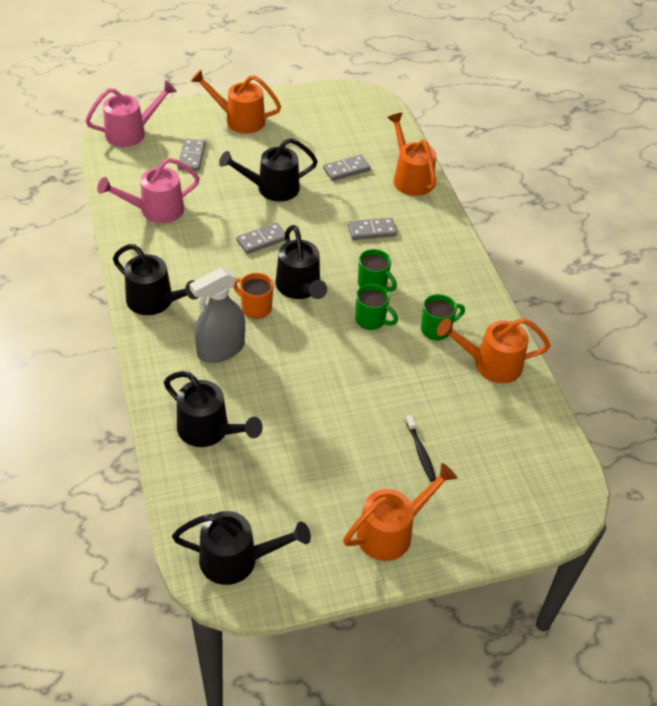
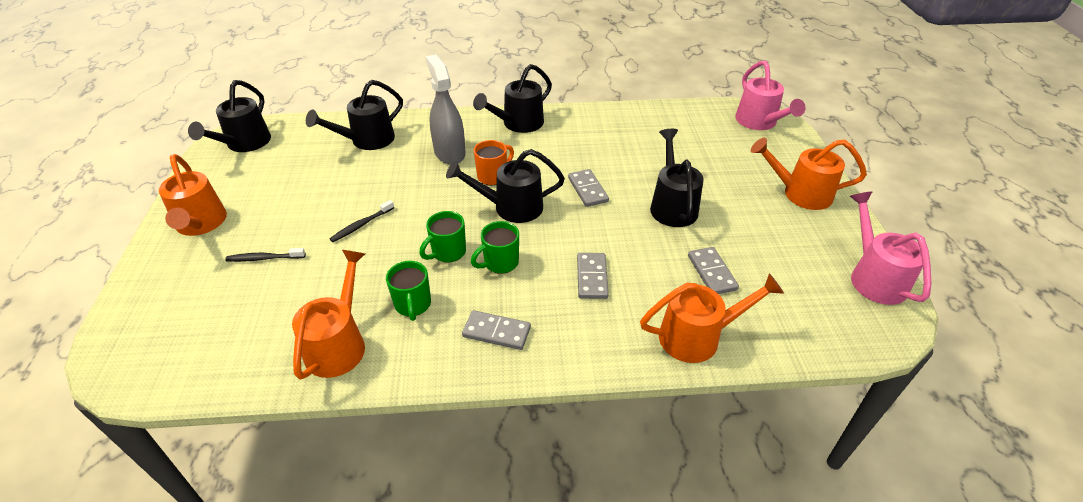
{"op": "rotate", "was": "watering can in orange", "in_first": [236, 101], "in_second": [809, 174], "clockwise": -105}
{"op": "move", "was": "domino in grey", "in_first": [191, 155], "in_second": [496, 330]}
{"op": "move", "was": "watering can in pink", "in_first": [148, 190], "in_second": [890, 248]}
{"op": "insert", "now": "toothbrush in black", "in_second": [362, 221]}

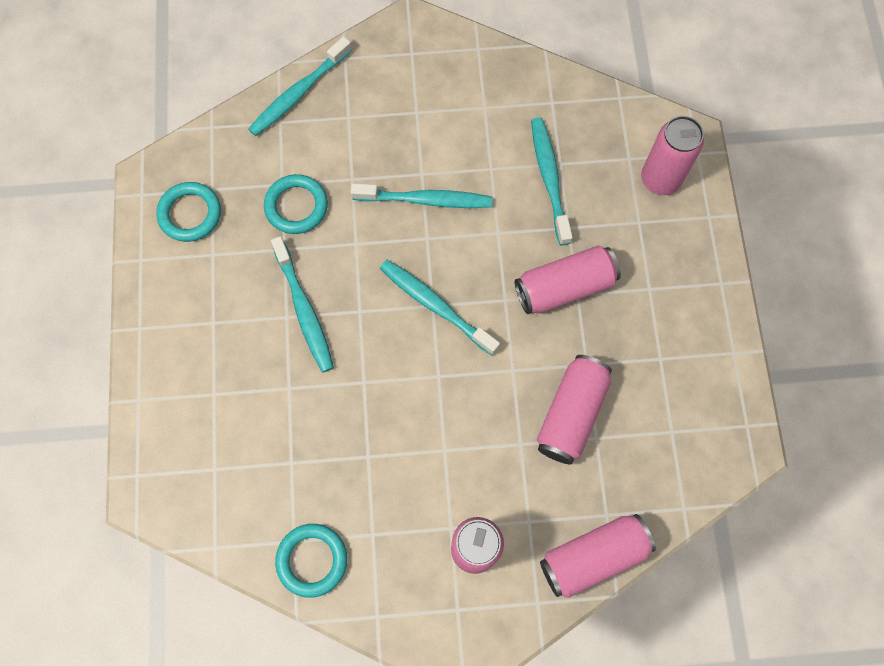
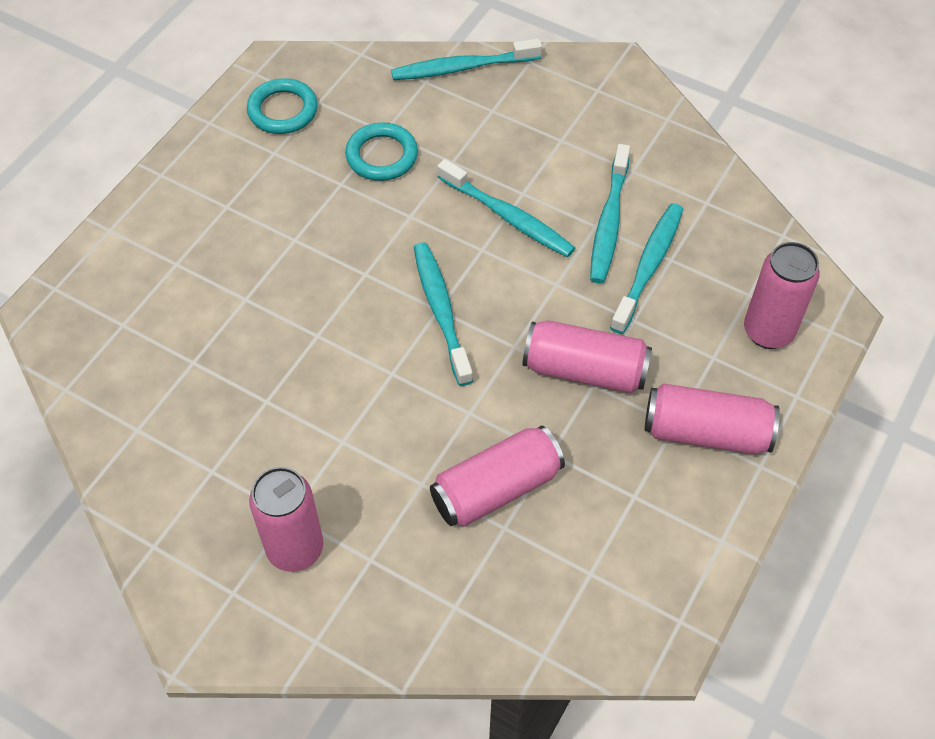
{"op": "move", "was": "toothbrush in turquoise", "in_first": [302, 304], "in_second": [610, 214]}
{"op": "move", "was": "can in pink", "in_first": [598, 556], "in_second": [712, 418]}
{"op": "delete", "was": "ring in turquoise", "in_first": [311, 561]}

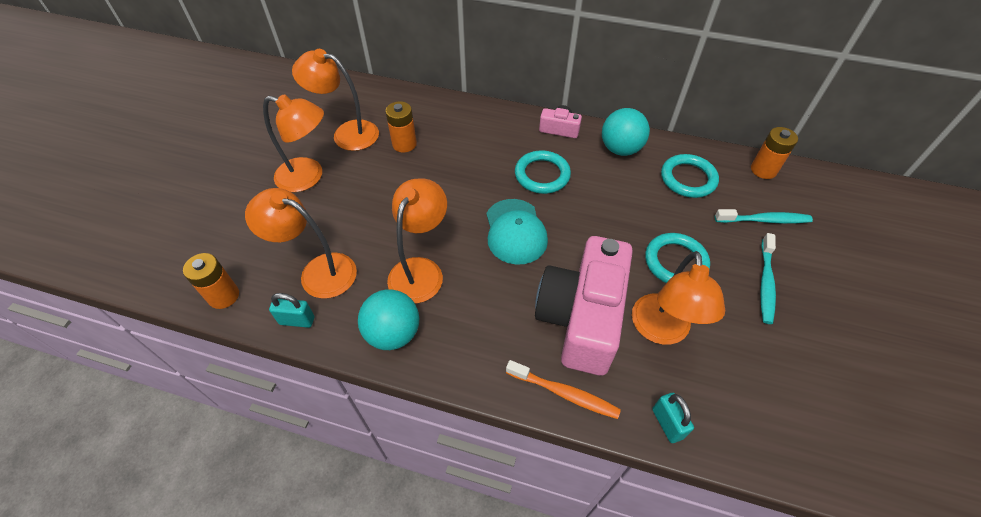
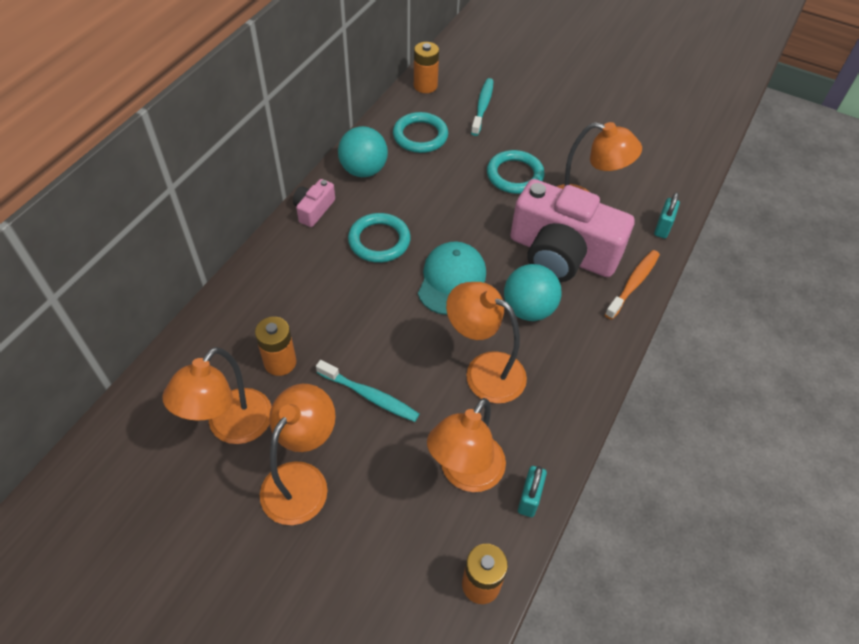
{"op": "rotate", "was": "cap in turquoise", "in_first": [517, 232], "in_second": [452, 278], "clockwise": -75}
{"op": "move", "was": "toothbrush in turquoise", "in_first": [768, 278], "in_second": [367, 391]}
{"op": "move", "was": "ball in turquoise", "in_first": [388, 319], "in_second": [533, 292]}
{"op": "rotate", "was": "padlock in turquoise", "in_first": [673, 418], "in_second": [667, 215], "clockwise": -60}

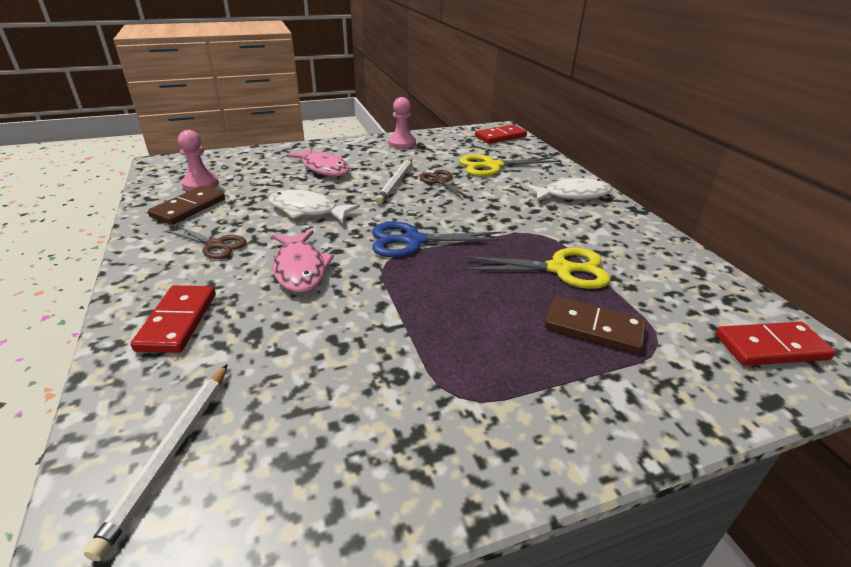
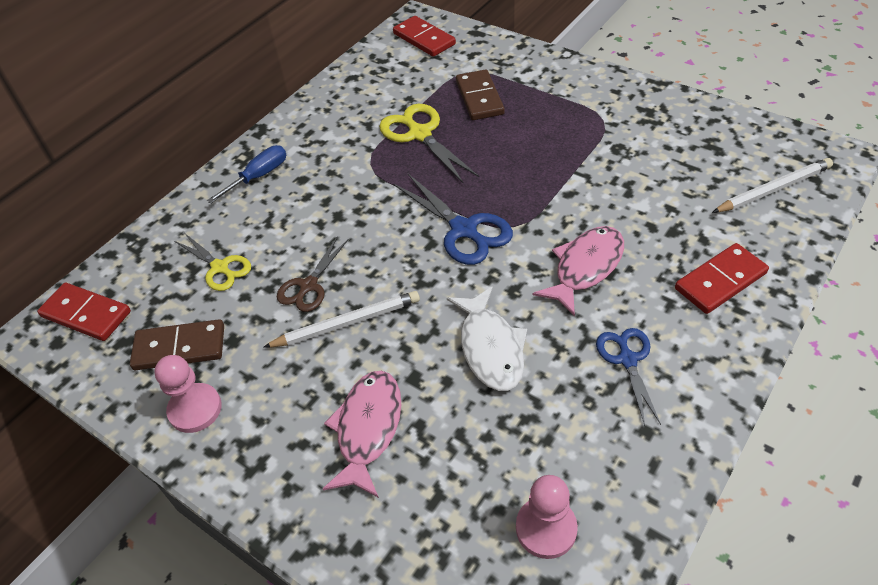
{"op": "resize", "was": "scissors in yellow", "in_first": [509, 165], "in_second": [212, 262], "ratio": 0.65}
{"op": "replace", "was": "fish in white", "now": "screwdriver in blue", "in_first": [569, 189], "in_second": [246, 174]}
{"op": "move", "was": "domino in brown", "in_first": [186, 205], "in_second": [177, 344]}
{"op": "recolor", "was": "scissors in brown", "now": "scissors in blue", "in_first": [207, 242], "in_second": [628, 377]}

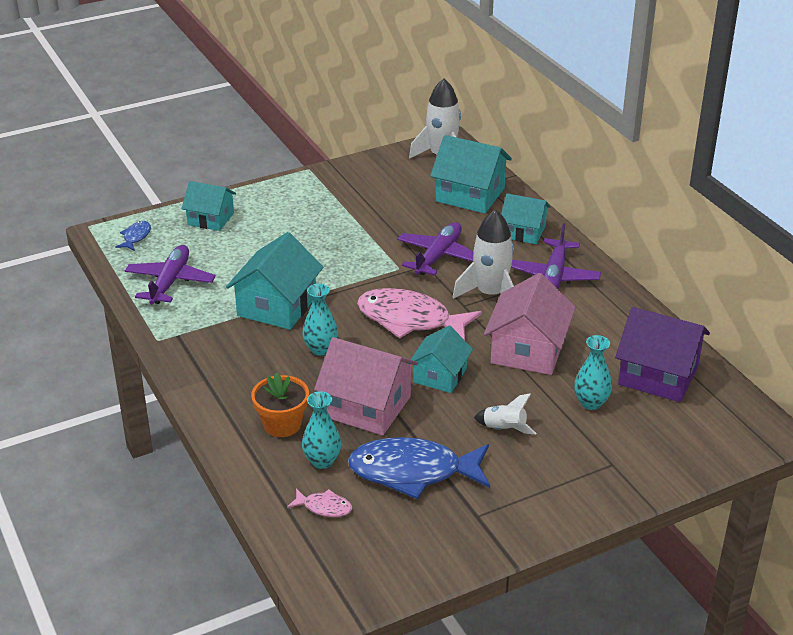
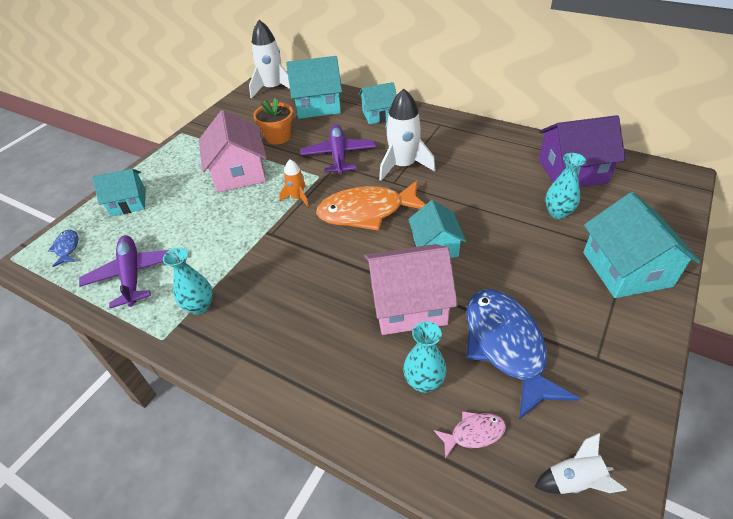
{"op": "delete", "was": "plane in purple", "in_first": [556, 256]}
{"op": "move", "was": "house in turquoise", "in_first": [274, 281], "in_second": [642, 245]}
{"op": "move", "was": "house in pink", "in_first": [530, 324], "in_second": [233, 151]}
{"op": "move", "was": "vase in turquoise", "in_first": [320, 320], "in_second": [188, 281]}
{"op": "recolor", "was": "fish in pink", "now": "fish in orange", "in_first": [419, 314], "in_second": [371, 206]}
{"op": "move", "was": "flower pot in orange", "in_first": [280, 404], "in_second": [273, 121]}
{"op": "move", "was": "rocket in white", "in_first": [505, 414], "in_second": [580, 463]}
{"op": "rotate", "was": "fish in blue", "in_first": [419, 468], "in_second": [523, 354], "clockwise": 105}
{"op": "insert", "now": "rocket in orange", "in_second": [294, 183]}

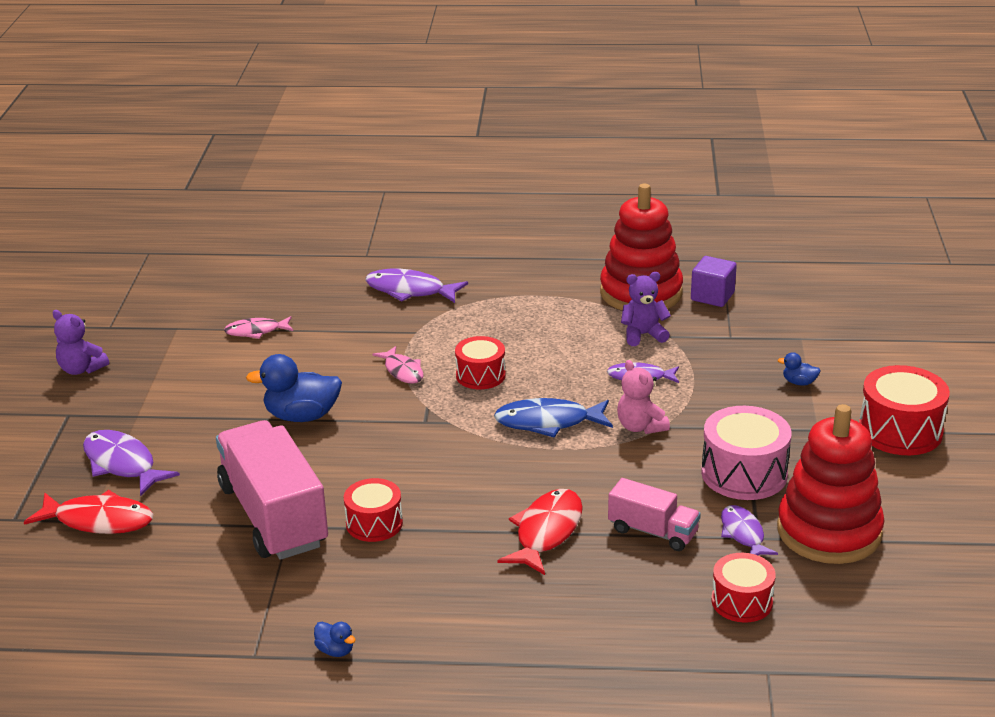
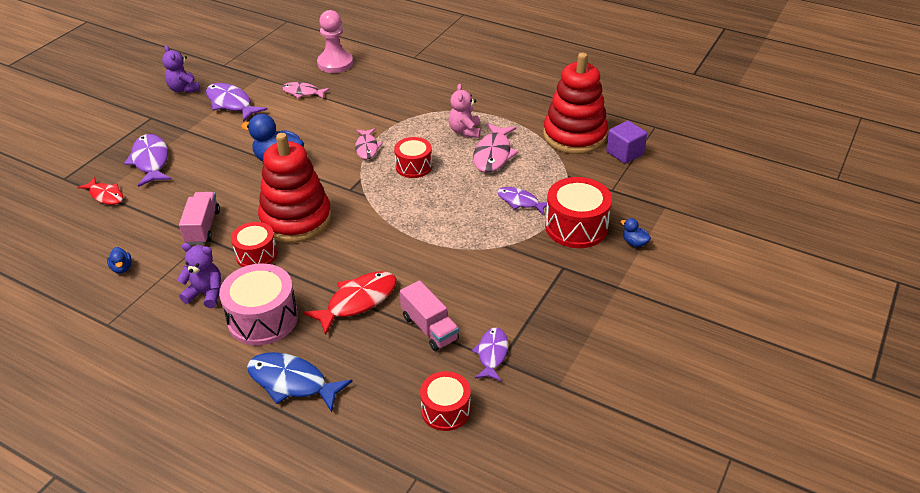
{"op": "move", "was": "fish in purple", "in_first": [416, 286], "in_second": [237, 102]}
{"op": "move", "was": "teddy bear in purple", "in_first": [646, 309], "in_second": [199, 275]}
{"op": "move", "was": "teddy bear in pink", "in_first": [643, 397], "in_second": [464, 111]}
{"op": "move", "was": "drum in red", "in_first": [904, 410], "in_second": [578, 212]}
{"op": "move", "was": "fish in blue", "in_first": [553, 418], "in_second": [300, 382]}
{"op": "move", "was": "stacking toy in red", "in_first": [831, 484], "in_second": [295, 188]}
{"op": "move", "was": "drum in pink", "in_first": [746, 453], "in_second": [258, 304]}
{"op": "resize", "was": "truck in pink", "in_first": [272, 490], "in_second": [199, 218], "ratio": 0.52}
{"op": "resize", "was": "fish in red", "in_first": [88, 512], "in_second": [100, 191], "ratio": 0.64}
{"op": "move", "was": "duck in blue", "in_first": [335, 639], "in_second": [119, 260]}
{"op": "insert", "now": "pawn in pink", "in_second": [335, 41]}
{"op": "insert", "now": "fish in pink", "in_second": [496, 148]}

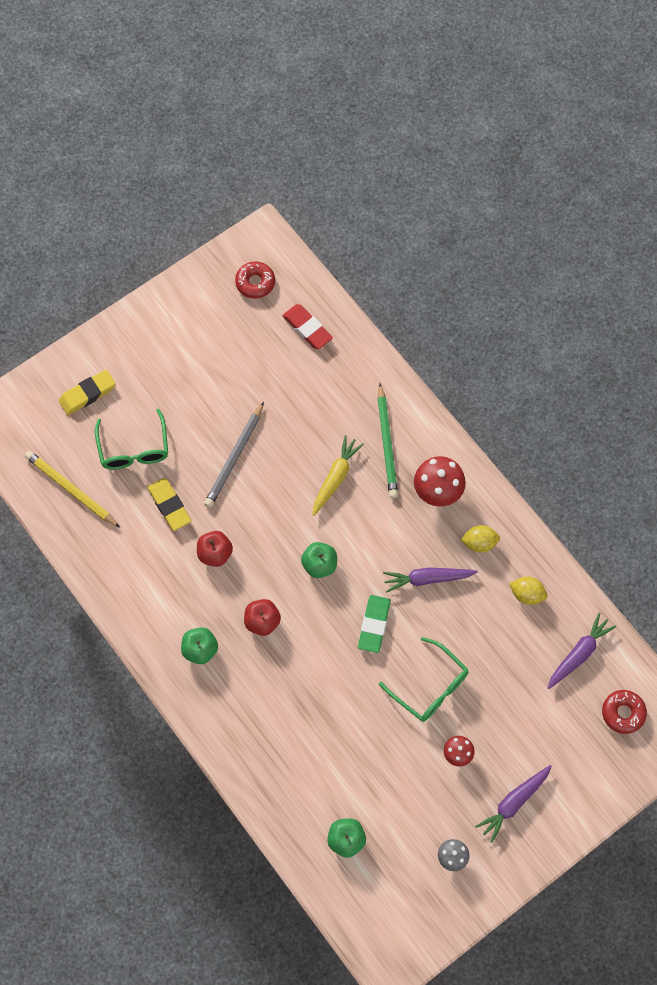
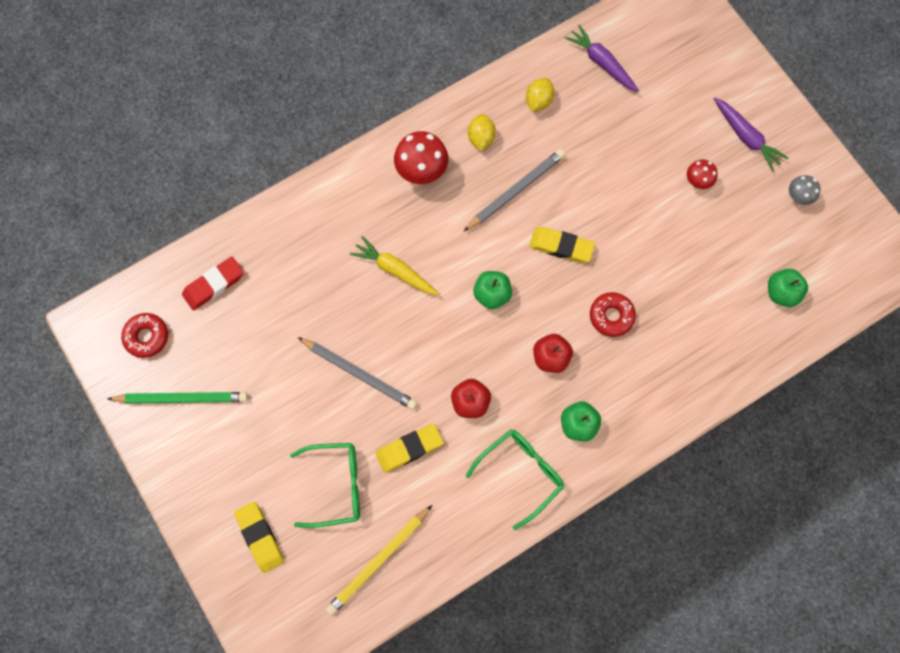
{"op": "move", "was": "pencil in green", "in_first": [387, 440], "in_second": [177, 398]}
{"op": "replace", "was": "carrot in purple", "now": "pencil in grey", "in_first": [430, 580], "in_second": [514, 190]}
{"op": "recolor", "was": "eraser in green", "now": "eraser in yellow", "in_first": [374, 624], "in_second": [562, 245]}
{"op": "move", "was": "glasses in green", "in_first": [424, 679], "in_second": [515, 480]}
{"op": "move", "was": "donut in red", "in_first": [624, 712], "in_second": [613, 314]}

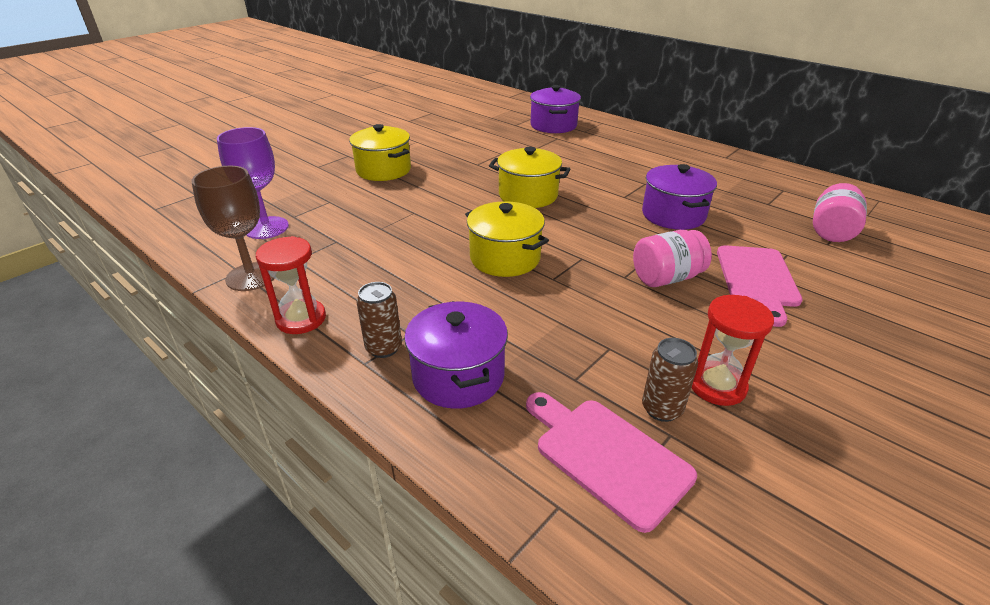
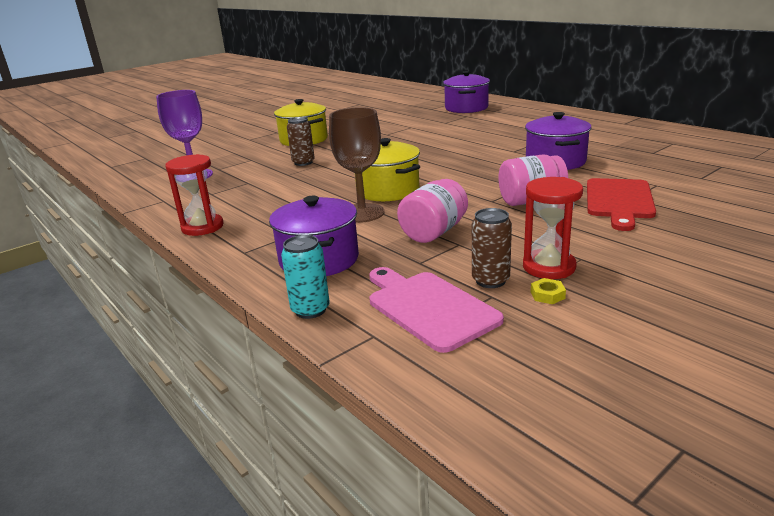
{"op": "delete", "was": "pot in yellow", "in_first": [529, 177]}
{"op": "move", "was": "goblet in brown", "in_first": [233, 228], "in_second": [357, 165]}
{"op": "move", "was": "jar in pink", "in_first": [840, 212], "in_second": [432, 211]}
{"op": "recolor", "was": "cutting board in pink", "now": "cutting board in red", "in_first": [759, 286], "in_second": [621, 204]}
{"op": "move", "was": "can in brown", "in_first": [379, 320], "in_second": [301, 141]}
{"op": "insert", "now": "can in turquoise", "in_second": [305, 277]}
{"op": "insert", "now": "nut in yellow", "in_second": [548, 291]}

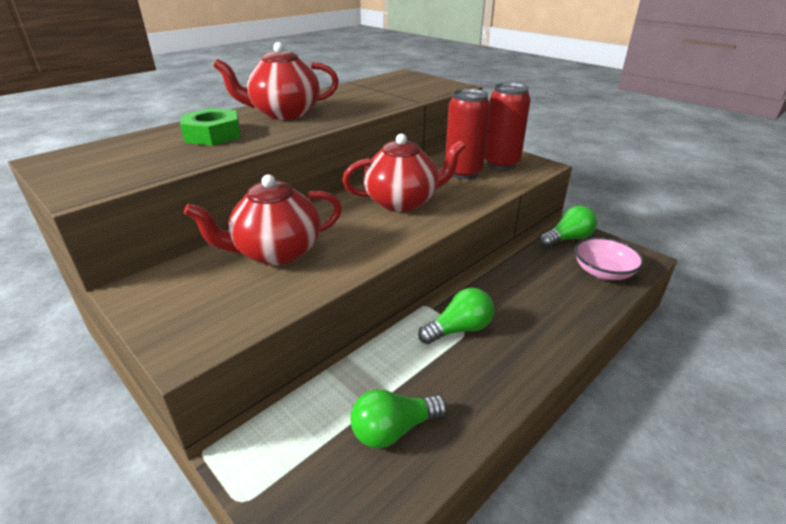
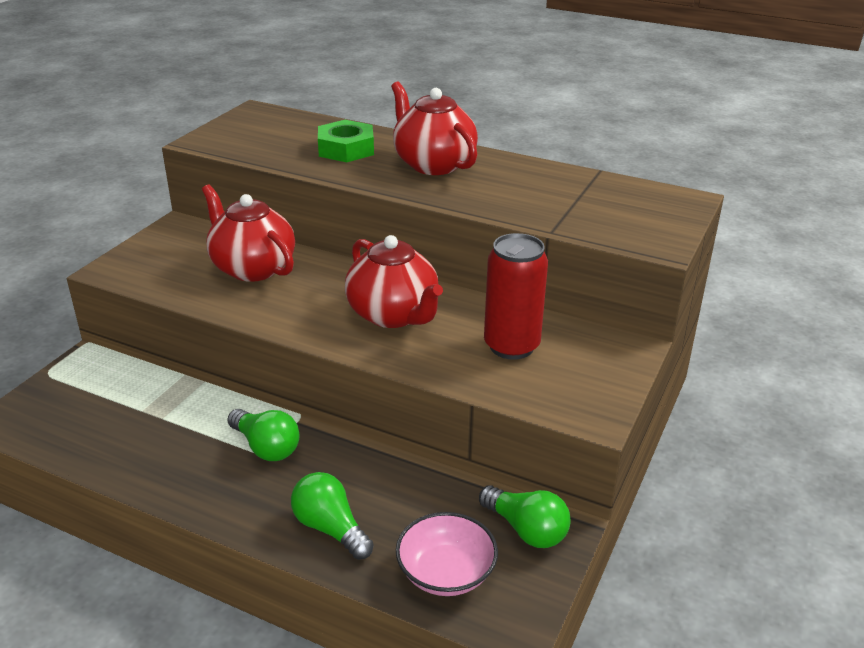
{"op": "delete", "was": "can in red", "in_first": [508, 126]}
{"op": "move", "was": "light bulb in green", "in_first": [398, 418], "in_second": [332, 516]}

